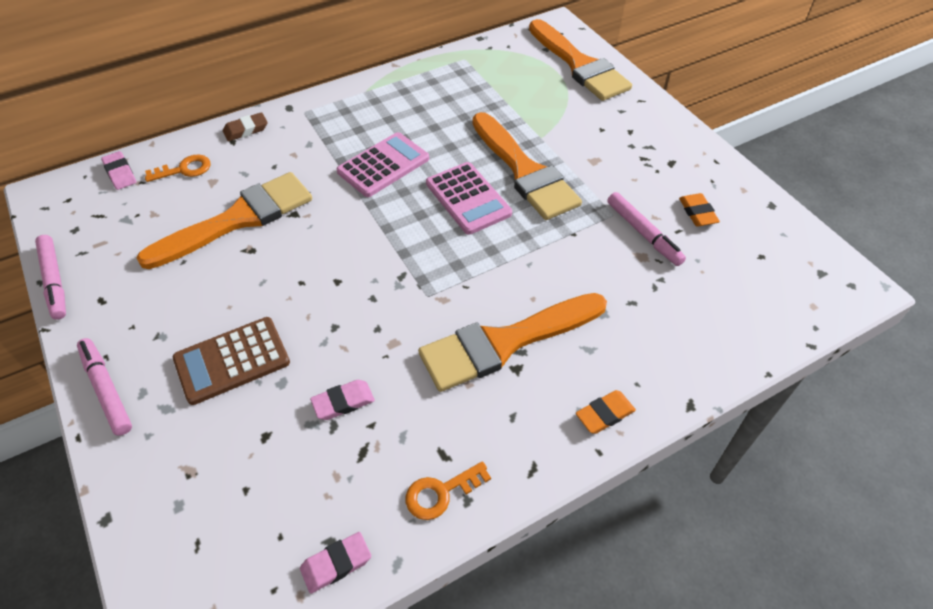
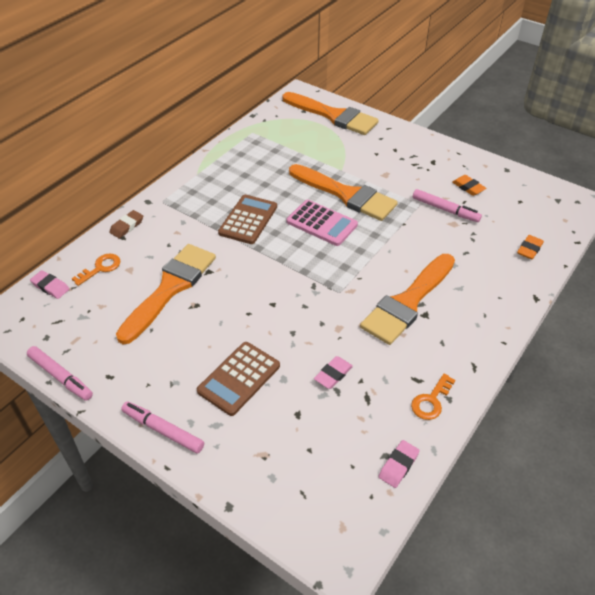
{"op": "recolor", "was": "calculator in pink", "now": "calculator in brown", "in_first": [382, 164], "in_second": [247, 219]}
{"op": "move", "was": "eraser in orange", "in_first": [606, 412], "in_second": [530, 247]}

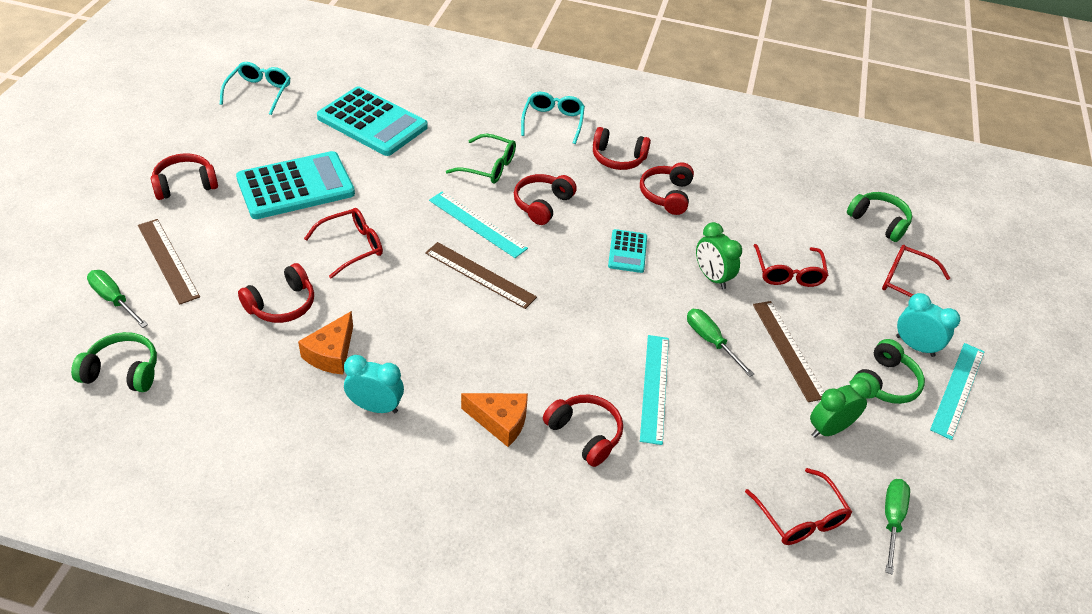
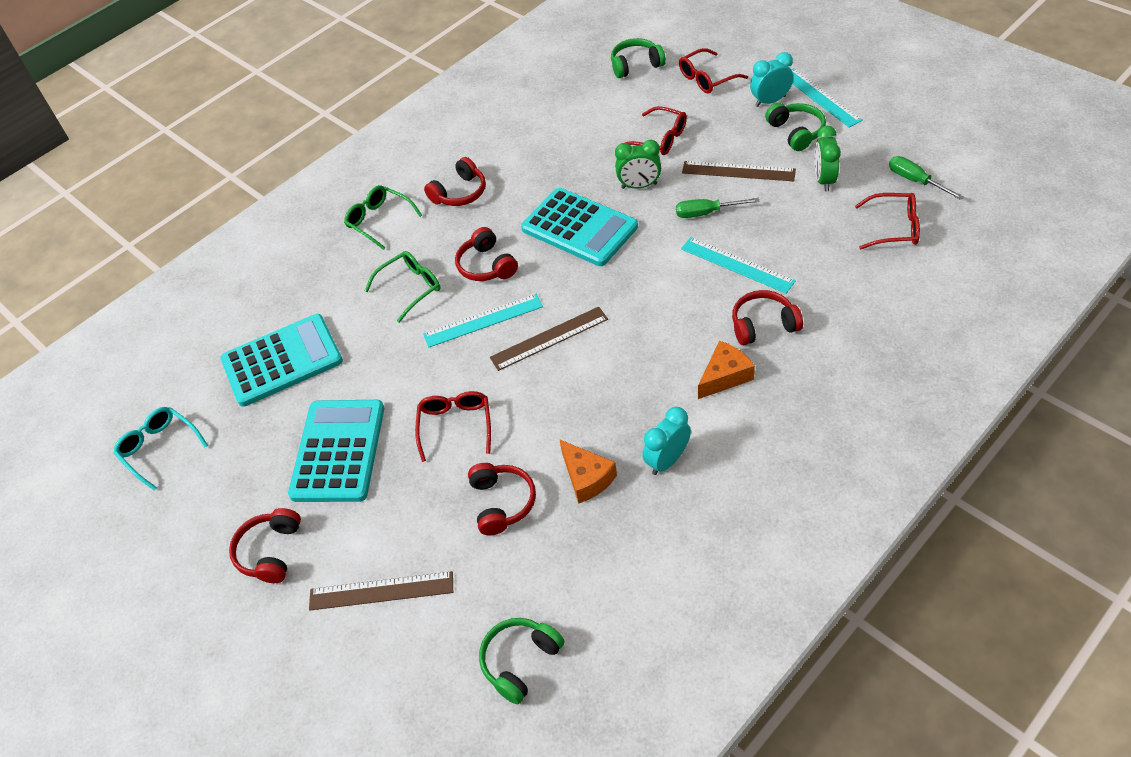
{"op": "recolor", "was": "glasses in turquoise", "now": "glasses in green", "in_first": [553, 118], "in_second": [383, 217]}
{"op": "delete", "was": "headphones in red", "in_first": [667, 188]}
{"op": "resize", "was": "calculator in turquoise", "in_first": [627, 251], "in_second": [579, 227], "ratio": 1.98}
{"op": "delete", "was": "screwdriver in green", "in_first": [117, 299]}

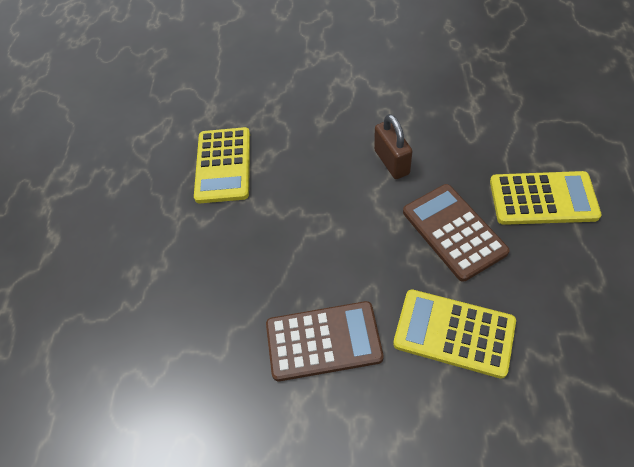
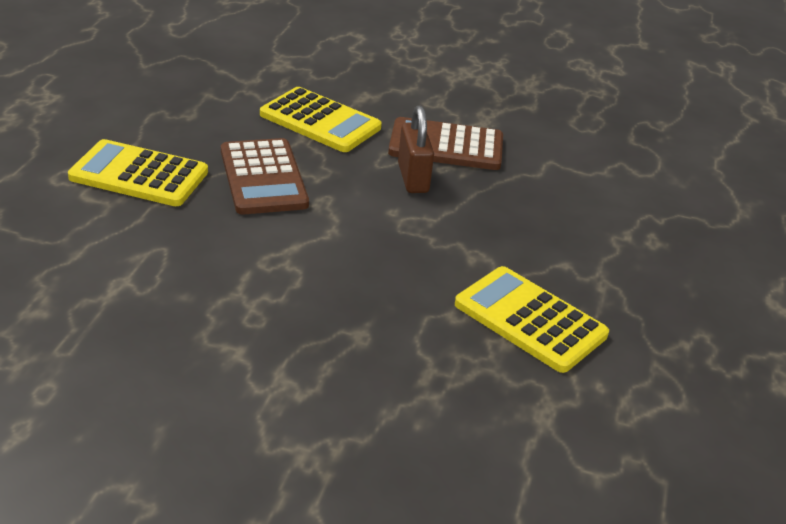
{"op": "move", "was": "padlock in brown", "in_first": [393, 146], "in_second": [416, 149]}
{"op": "rotate", "was": "calculator in yellow", "in_first": [222, 165], "in_second": [532, 319], "clockwise": -60}

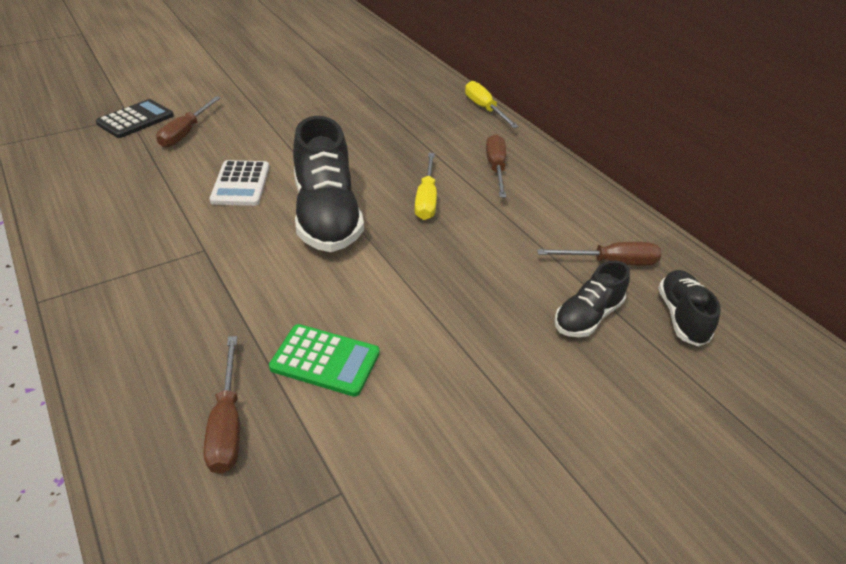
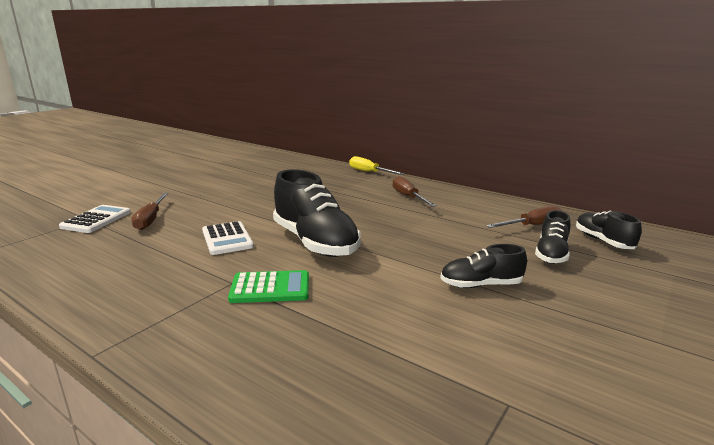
{"op": "recolor", "was": "calculator in black", "now": "calculator in white", "in_first": [135, 118], "in_second": [95, 219]}
{"op": "delete", "was": "screwdriver in yellow", "in_first": [426, 186]}
{"op": "move", "was": "calculator in green", "in_first": [324, 360], "in_second": [268, 286]}
{"op": "delete", "was": "screwdriver in brown", "in_first": [222, 405]}
{"op": "insert", "now": "shoe in black", "in_second": [483, 266]}

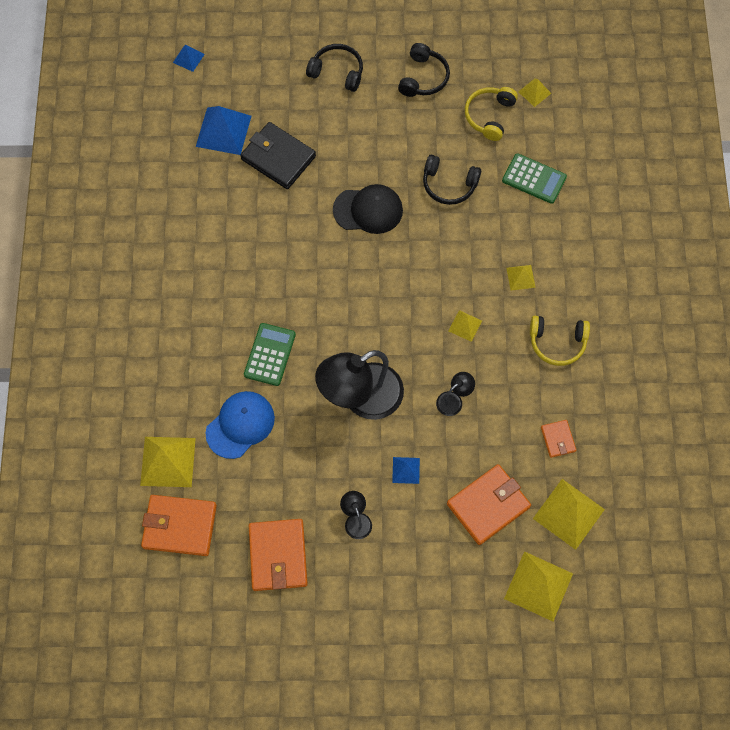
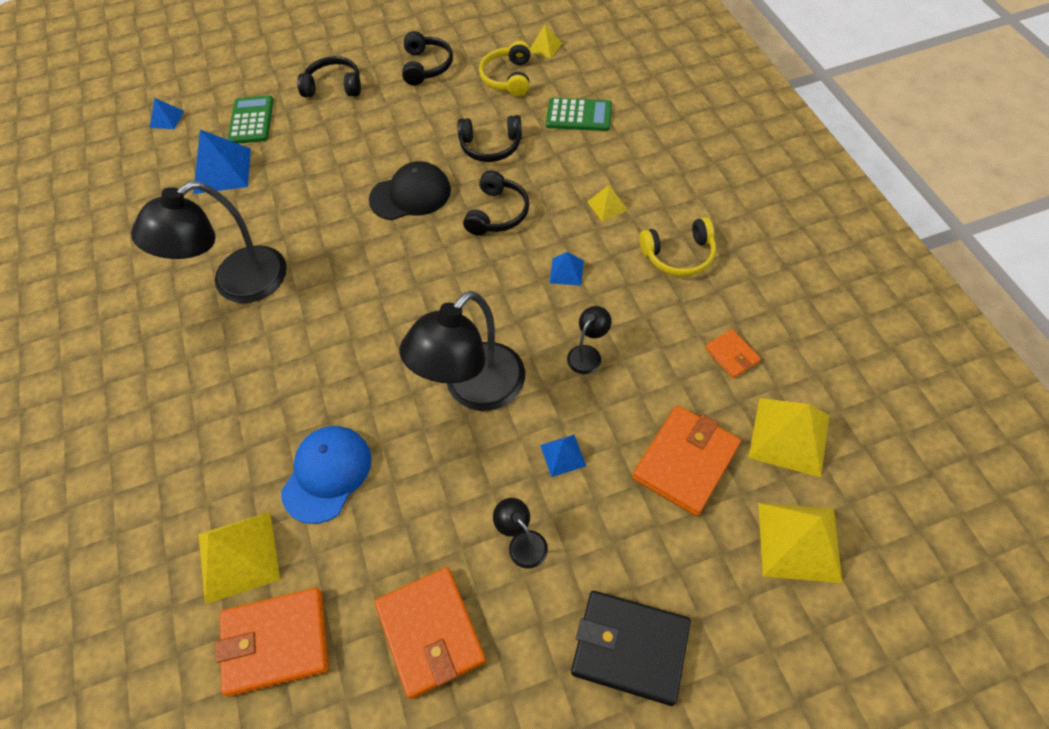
{"op": "move", "was": "wallet in black", "in_first": [278, 155], "in_second": [631, 648]}
{"op": "recolor", "was": "pyramid in yellow", "now": "pyramid in blue", "in_first": [465, 326], "in_second": [566, 269]}
{"op": "move", "was": "calculator in green", "in_first": [270, 354], "in_second": [250, 119]}
{"op": "insert", "now": "headphones in black", "in_second": [496, 202]}
{"op": "insert", "now": "lamp in black", "in_second": [209, 242]}

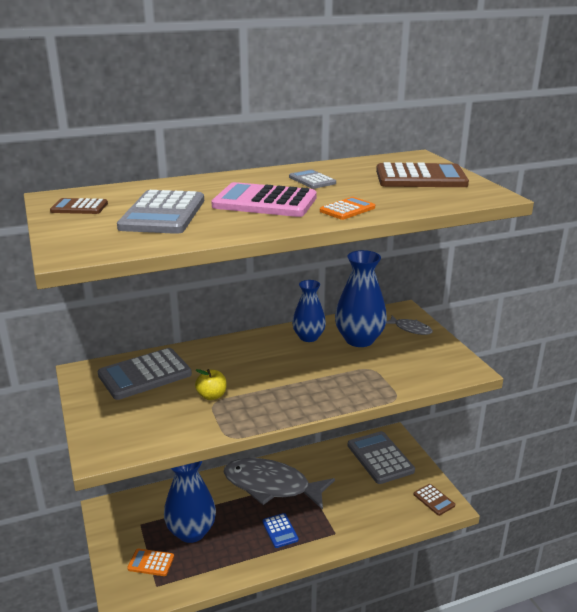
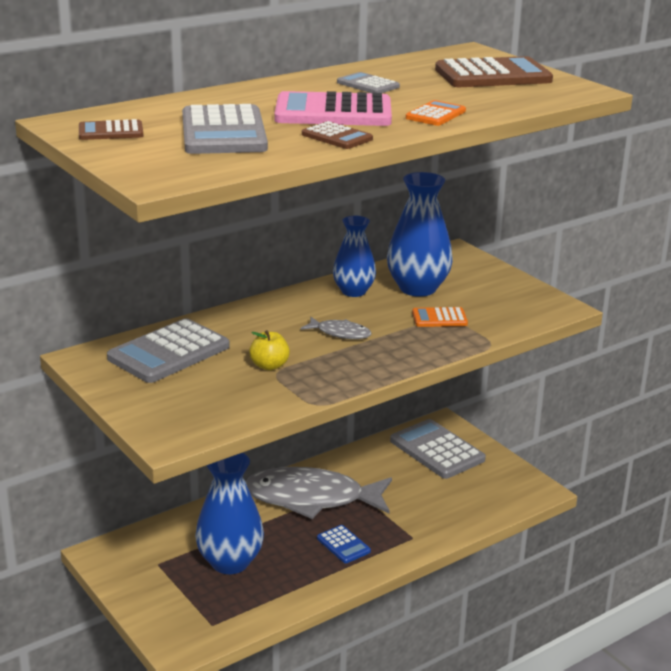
{"op": "move", "was": "fish in grey", "in_first": [409, 325], "in_second": [336, 328]}
{"op": "move", "was": "calculator in brown", "in_first": [434, 500], "in_second": [337, 135]}
{"op": "move", "was": "calculator in orange", "in_first": [150, 562], "in_second": [440, 317]}

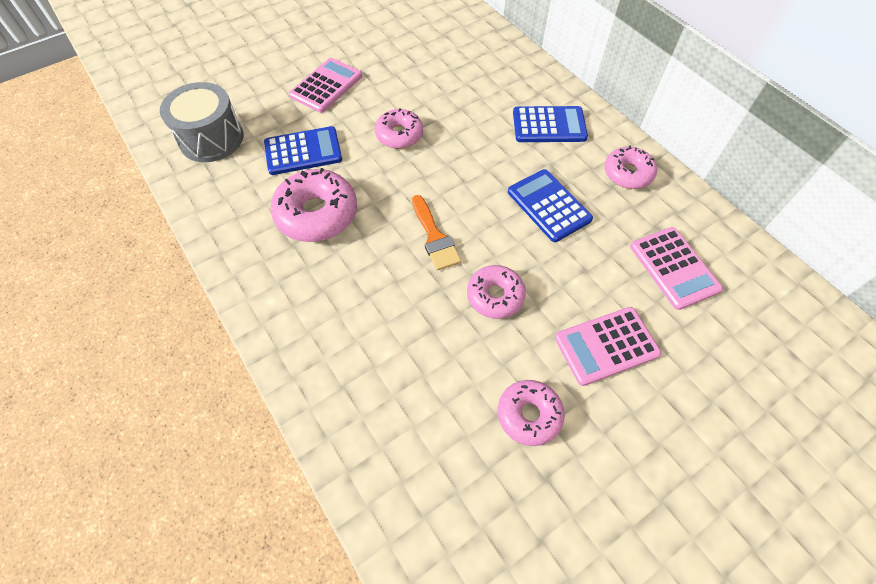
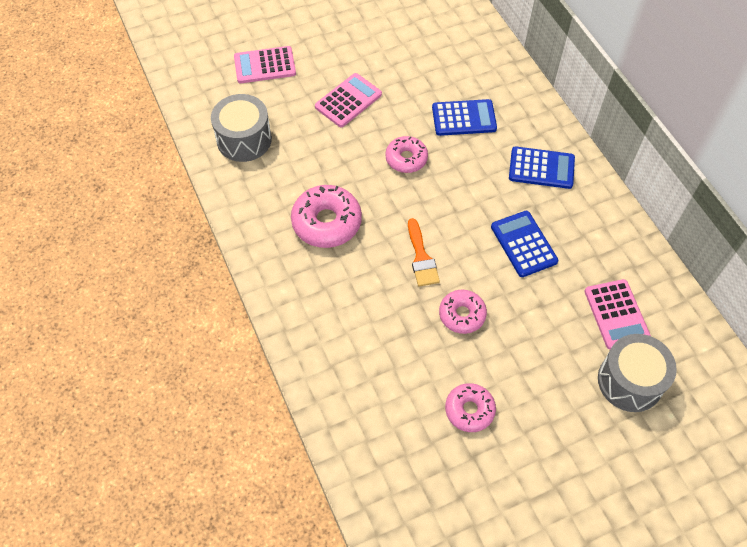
{"op": "move", "was": "calculator in blue", "in_first": [303, 150], "in_second": [464, 117]}
{"op": "delete", "was": "donut in pink", "in_first": [631, 167]}
{"op": "move", "was": "calculator in pink", "in_first": [608, 346], "in_second": [265, 64]}
{"op": "insert", "now": "drum in grey", "in_second": [637, 373]}

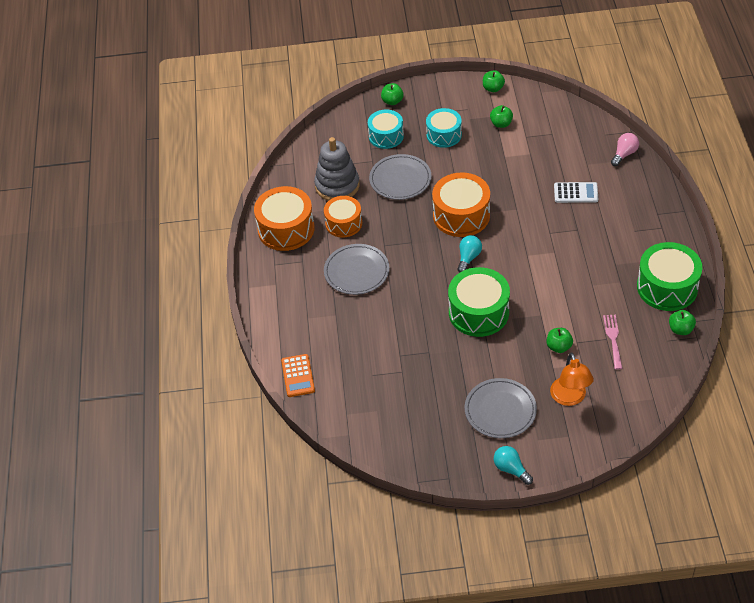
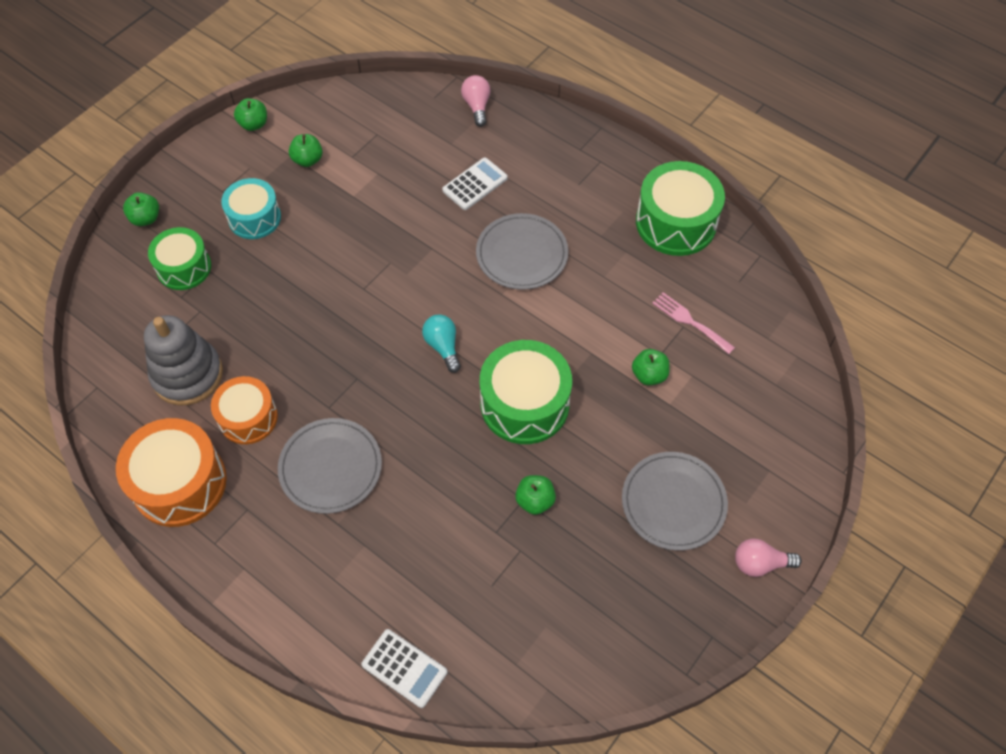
{"op": "recolor", "was": "drum in turquoise", "now": "drum in green", "in_first": [386, 129], "in_second": [179, 258]}
{"op": "move", "was": "plate in grey", "in_first": [400, 177], "in_second": [522, 251]}
{"op": "delete", "was": "drum in orange", "in_first": [461, 204]}
{"op": "move", "was": "apple in green", "in_first": [682, 322], "in_second": [535, 495]}
{"op": "delete", "was": "lamp in orange", "in_first": [572, 379]}
{"op": "recolor", "was": "calculator in orange", "now": "calculator in white", "in_first": [298, 375], "in_second": [404, 668]}
{"op": "recolor", "was": "light bulb in turquoise", "now": "light bulb in pink", "in_first": [513, 465], "in_second": [768, 558]}

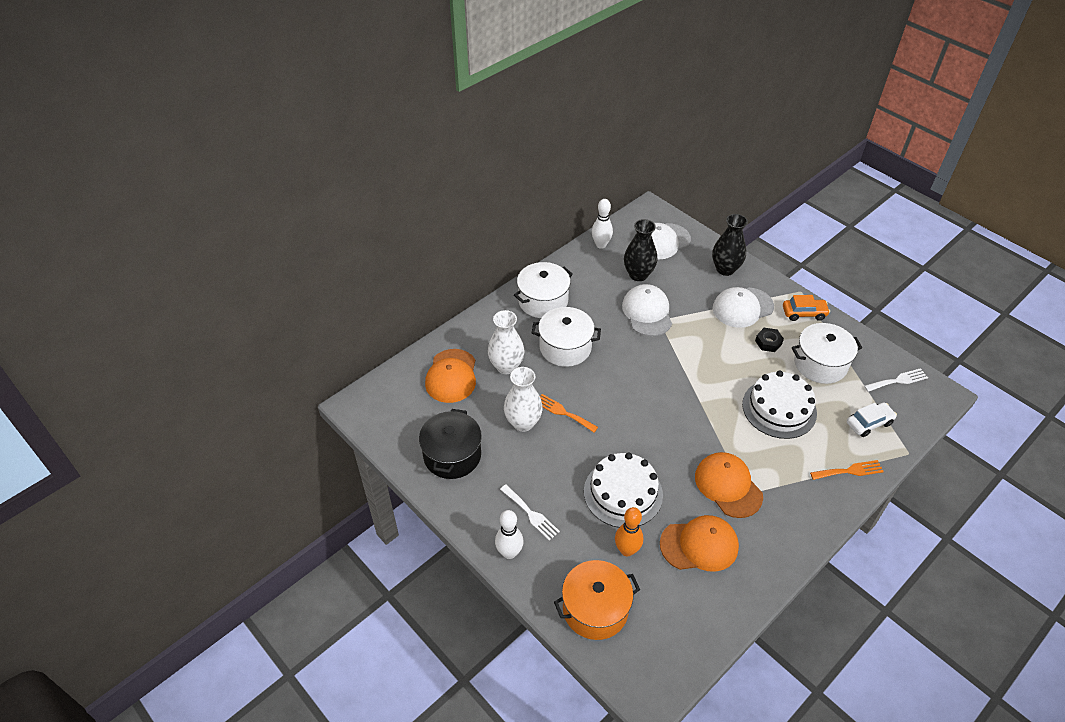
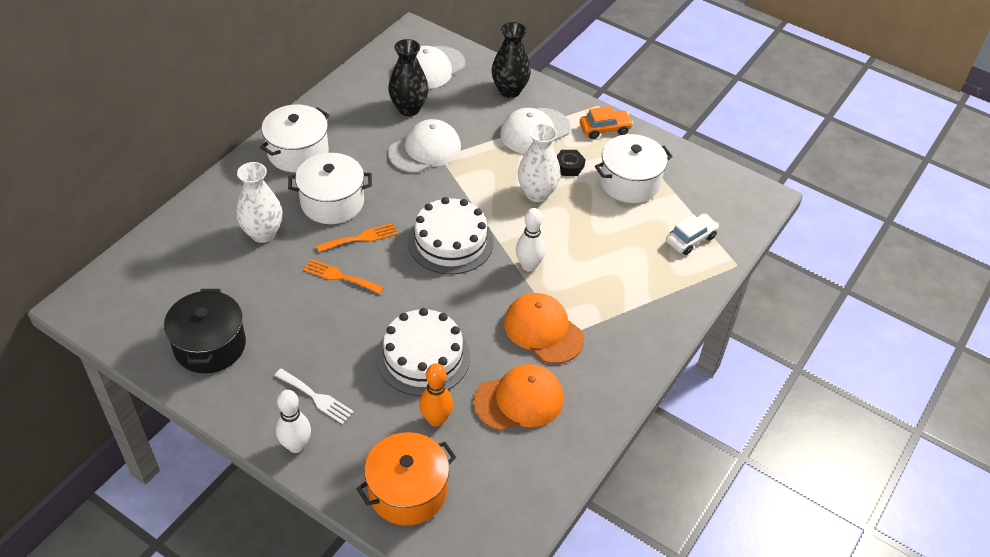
{"op": "move", "was": "bowling pin in white", "in_first": [602, 224], "in_second": [531, 240]}
{"op": "rotate", "was": "cap in white", "in_first": [647, 310], "in_second": [424, 146], "clockwise": 75}
{"op": "delete", "was": "cap in orange", "in_first": [450, 376]}
{"op": "move", "was": "vase in white", "in_first": [523, 399], "in_second": [539, 162]}
{"op": "delete", "was": "fork in white", "in_first": [896, 380]}
{"op": "move", "was": "cake in white", "in_first": [779, 405], "in_second": [451, 235]}
{"op": "move", "was": "fork in orange", "in_first": [847, 470], "in_second": [357, 237]}

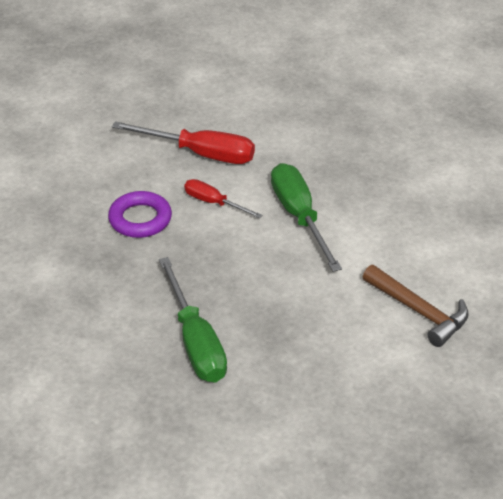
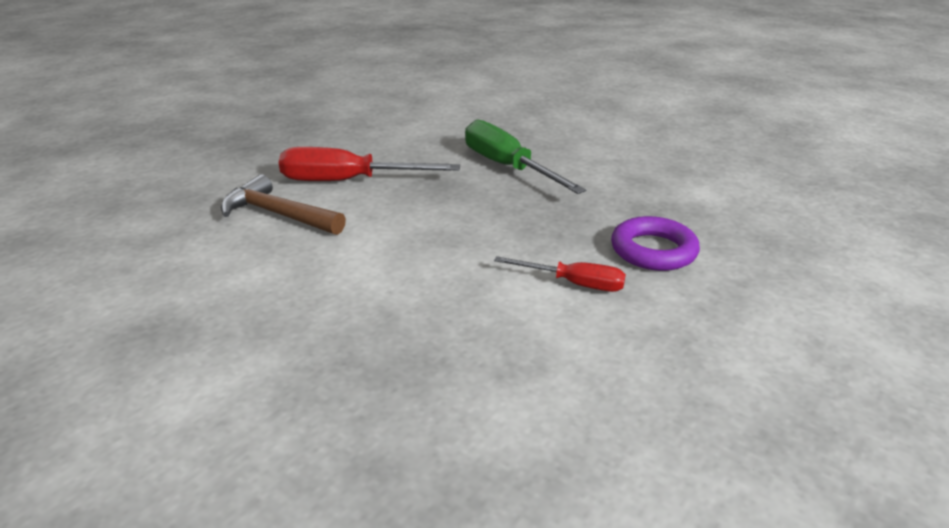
{"op": "move", "was": "screwdriver in red", "in_first": [183, 142], "in_second": [369, 164]}
{"op": "delete", "was": "screwdriver in green", "in_first": [306, 217]}

